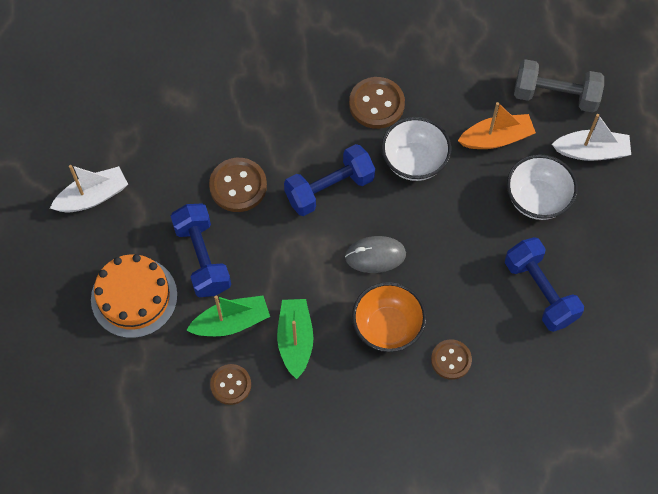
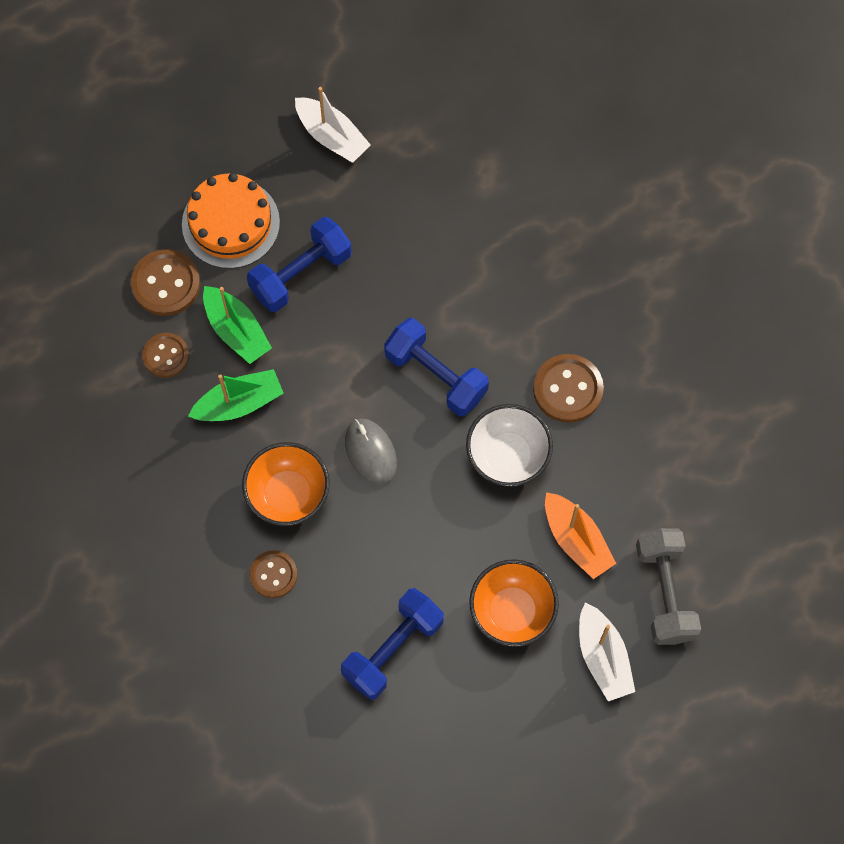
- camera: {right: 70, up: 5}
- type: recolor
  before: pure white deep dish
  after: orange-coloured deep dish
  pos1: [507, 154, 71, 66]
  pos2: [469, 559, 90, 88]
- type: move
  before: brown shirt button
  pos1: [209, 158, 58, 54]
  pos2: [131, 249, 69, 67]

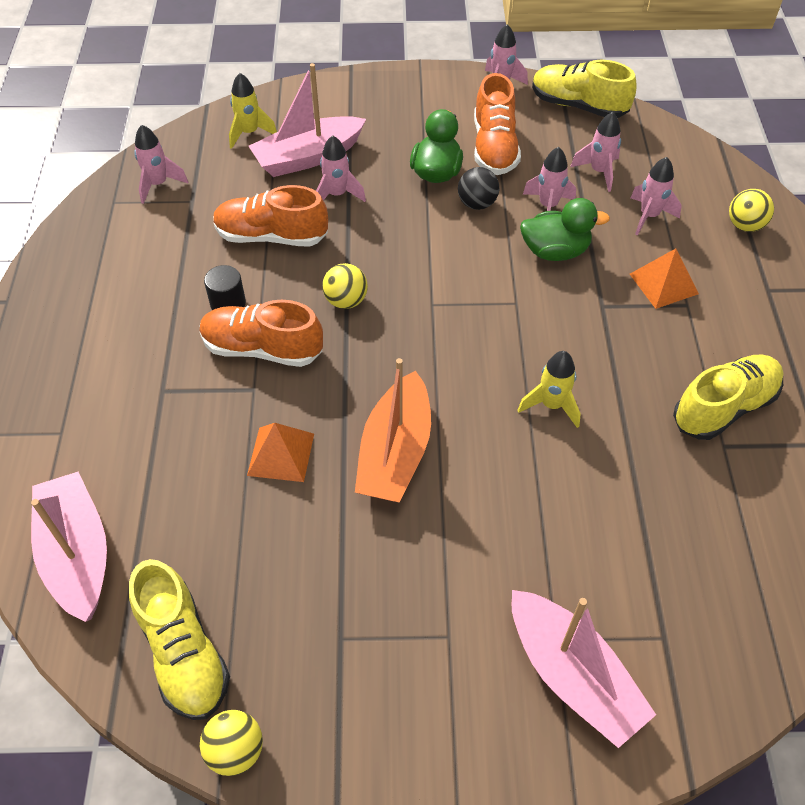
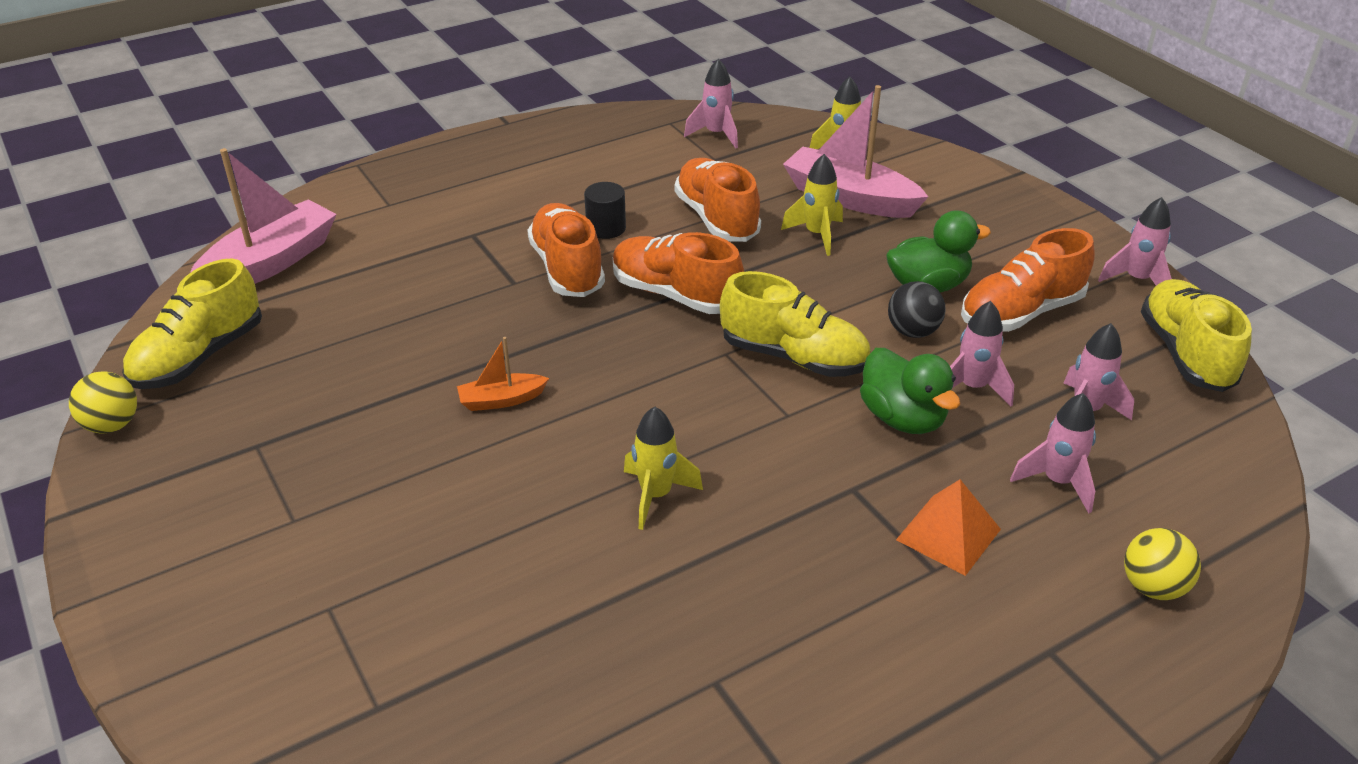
- camera: {right: 60, up: -15}
- type: recolor
  before: rosy toy rocket
  after: yellow toy rocket
  pos1: [316, 135, 50, 67]
  pos2: [781, 154, 62, 102]
- type: replace
  before: yellow sphere
  after: orange-coloured lace-up shoe
  pos1: [322, 263, 46, 46]
  pos2: [613, 232, 131, 82]
- type: move
  before: yellow lace-up shoe
  pos1: [673, 354, 111, 86]
  pos2: [720, 271, 151, 106]
- type: resize
  before: orange-coloured toy boat
  pos1: [355, 358, 76, 144]
  pos2: [457, 337, 92, 74]
  scale: 0.5
- type: delete
  before: orange-coloured solid pyramid
  pos1: [247, 423, 67, 59]
- type: delete
  before: rosy toy boat
  pos1: [512, 590, 144, 158]

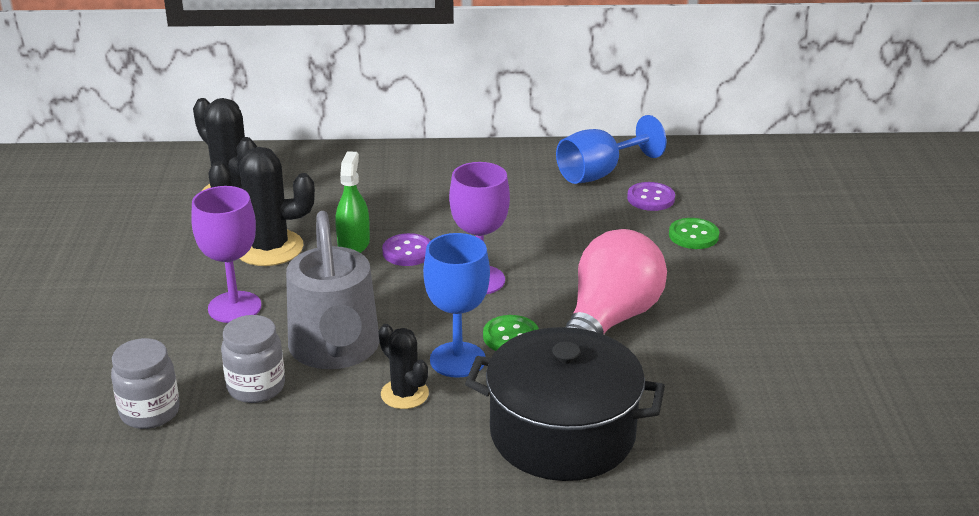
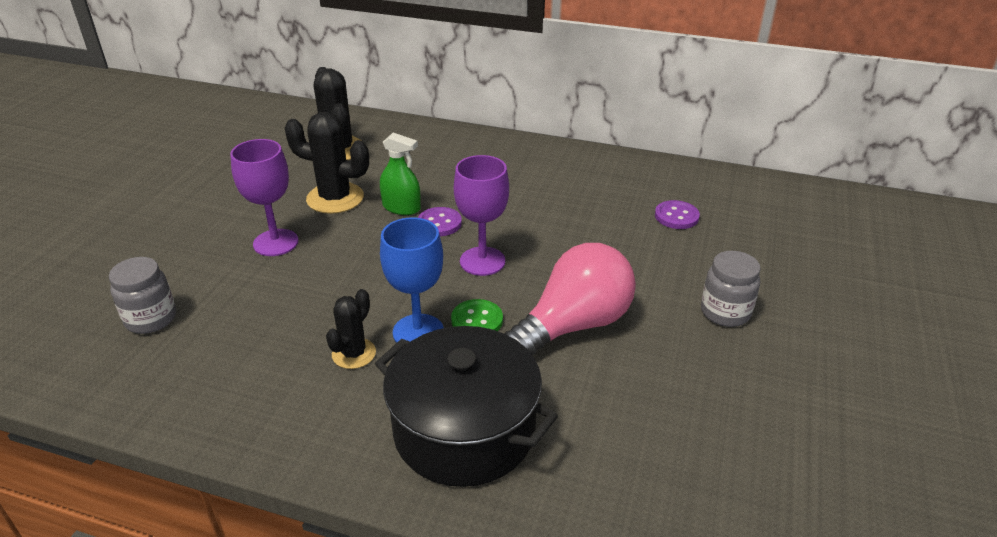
- camera: {right: 20, up: 5}
- type: delete
  before: blue chalice
  pos1: [556, 115, 111, 69]
- type: rotate
  before: green spray cleaner
  pos1: [335, 151, 35, 102]
  pos2: [380, 133, 41, 82]
  turn: 90
- type: delete
  before: gray watering pot
  pos1: [286, 211, 93, 158]
- type: delete
  before: green shirt button
  pos1: [669, 218, 50, 31]
- type: move
  before: gray preserve jar
  pos1: [221, 315, 64, 88]
  pos2: [701, 251, 60, 76]
- type: rotate
  before: black prickly plant
  pos1: [379, 324, 50, 85]
  pos2: [326, 289, 50, 80]
  turn: 45

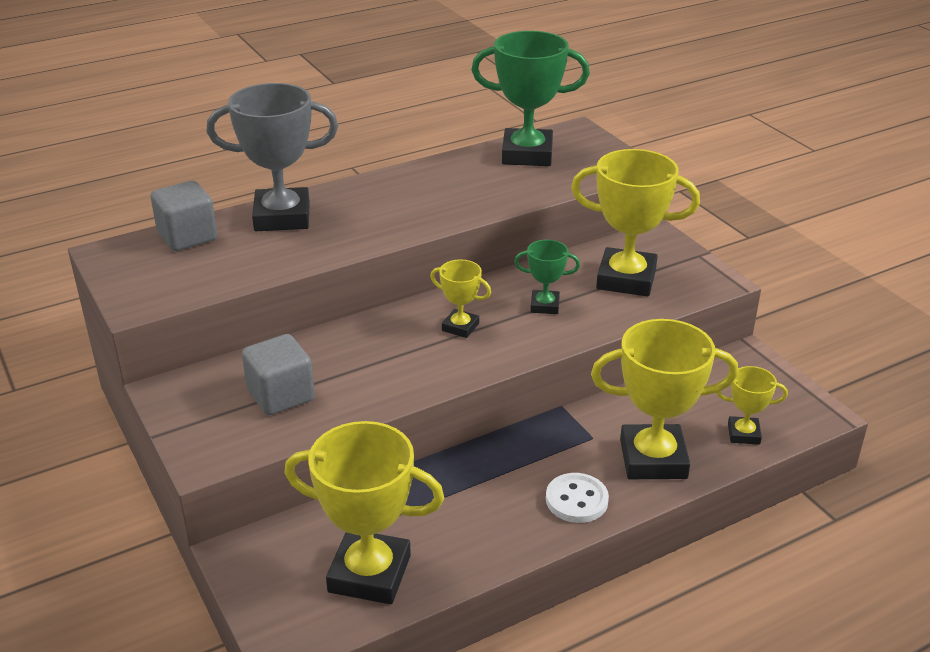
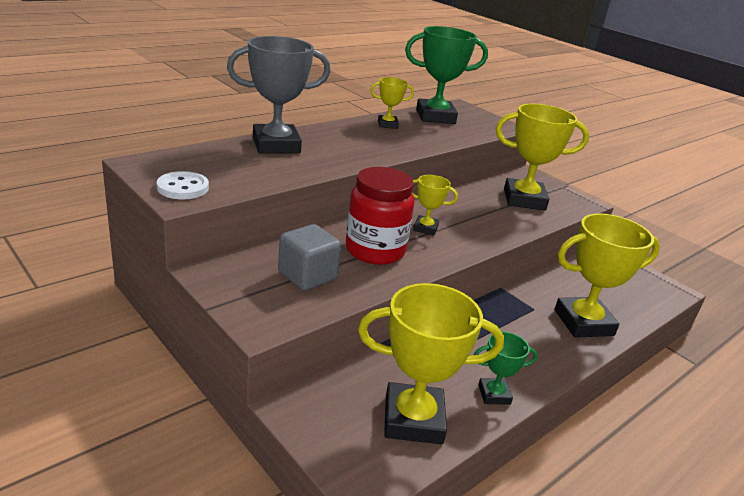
- camera: {right: -15, up: -5}
- type: delete
  before: gray solid cube
  pos1: [151, 181, 66, 70]
- type: move
  before: green prize cup
  pos1: [514, 240, 66, 74]
  pos2: [474, 332, 64, 73]
- type: move
  before: yellow prize cup
  pos1: [717, 366, 71, 79]
  pos2: [370, 77, 44, 52]
- type: move
  before: pure white shirt button
  pos1: [546, 473, 63, 50]
  pos2: [157, 171, 52, 28]
- type: insert
  after: crimson preserve jar
  pos2: [346, 167, 69, 98]

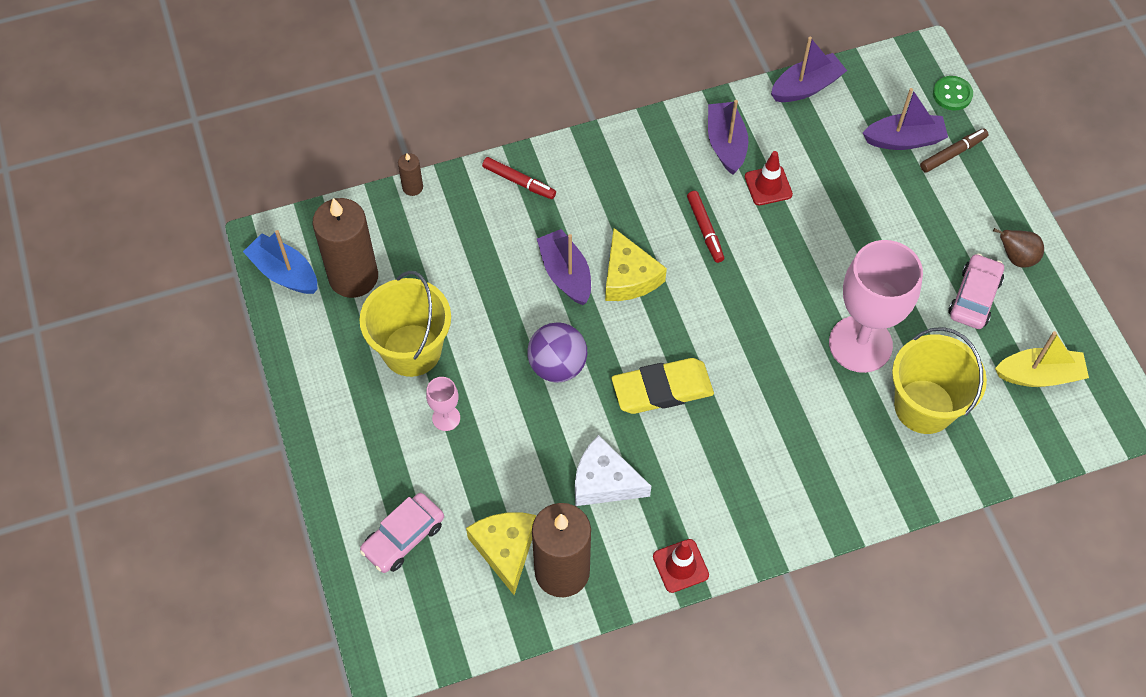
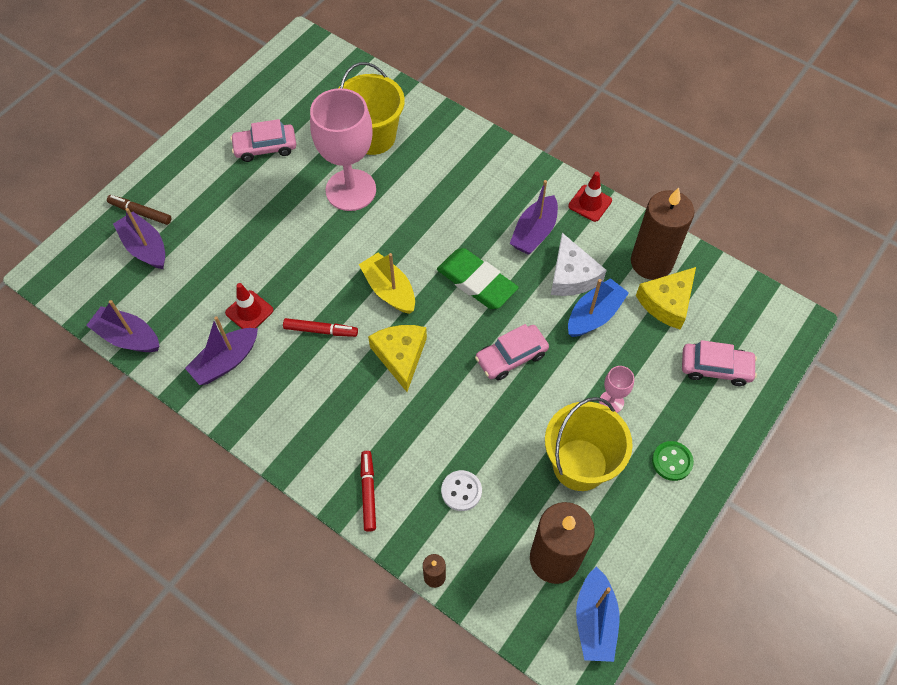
- camera: {right: -125, up: 0}
- type: move
  before: green shirt button
  pos1: [933, 76, 40, 34]
  pos2: [652, 441, 42, 40]
- type: rotate
  before: crimson felt pen
  pos1: [687, 191, 37, 72]
  pos2: [283, 318, 75, 19]
  turn: 60
- type: rotate
  before: yellow piece of cheese
  pos1: [605, 228, 62, 73]
  pos2: [368, 325, 59, 67]
  turn: -45
- type: delete
  before: brown pear
  pos1: [993, 228, 51, 40]
- type: move
  before: royal purple toy boat
  pos1: [537, 229, 54, 76]
  pos2: [510, 180, 48, 75]
- type: replace
  before: royal purple sphere
  after: rosy automobile
  pos1: [527, 322, 60, 61]
  pos2: [475, 324, 74, 57]
- type: move
  before: yellow toy boat
  pos1: [995, 331, 94, 56]
  pos2: [359, 253, 56, 61]
- type: recolor
  before: yellow pencil eraser
  after: green pencil eraser
  pos1: [612, 358, 102, 56]
  pos2: [437, 248, 82, 61]
- type: insert
  after: blue toy boat
  pos2: [568, 278, 61, 59]
- type: insert
  after: pure white shirt button
  pos2: [441, 470, 41, 41]

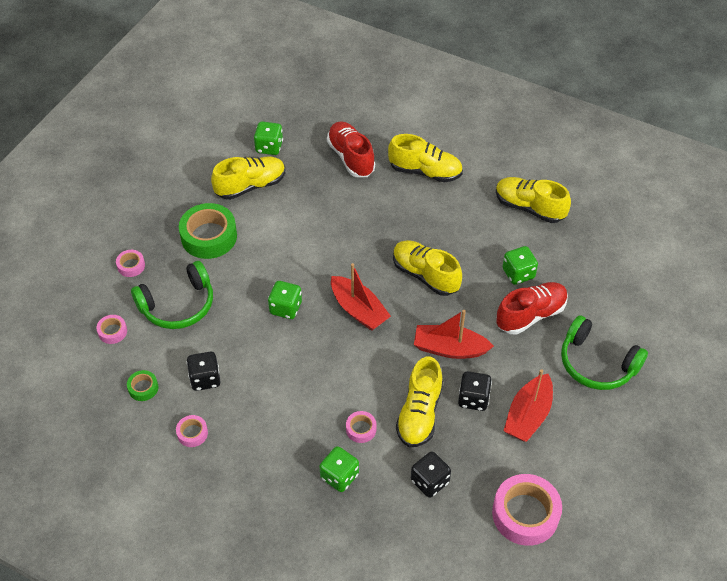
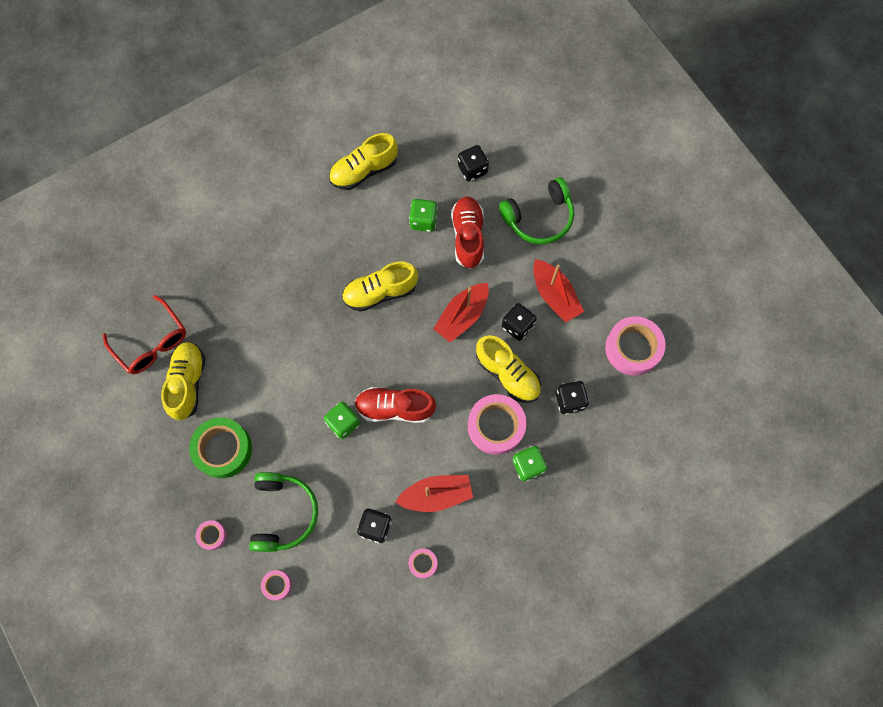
- camera: {right: -60, up: 20}
- type: replace
  before: green game die
  after: crimson eyeglasses
  pos1: [254, 121, 29, 34]
  pos2: [103, 295, 83, 79]
- type: move
  before: crimson lace-up shoe
  pos1: [327, 121, 48, 56]
  pos2: [354, 387, 82, 36]
- type: delete
  before: yellow lace-up shoe
  pos1: [388, 134, 75, 48]
- type: move
  before: crimson toy boat
  pos1: [331, 263, 60, 68]
  pos2: [395, 475, 78, 37]
- type: delete
  before: green sticky tape
  pos1: [127, 370, 31, 31]
- type: resize
  before: rosy sticky tape
  pos1: [346, 411, 31, 32]
  pos2: [468, 394, 58, 61]
  scale: 2.07
- type: insert
  after: black game die
  pos2: [458, 145, 31, 37]

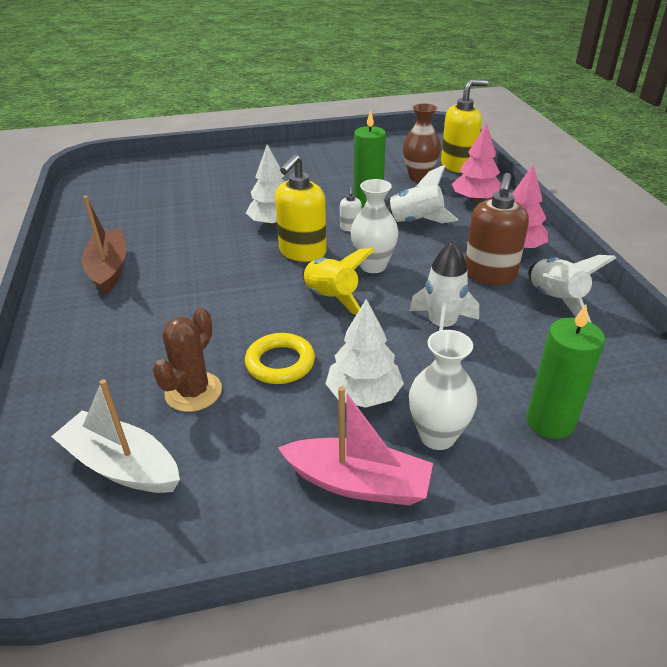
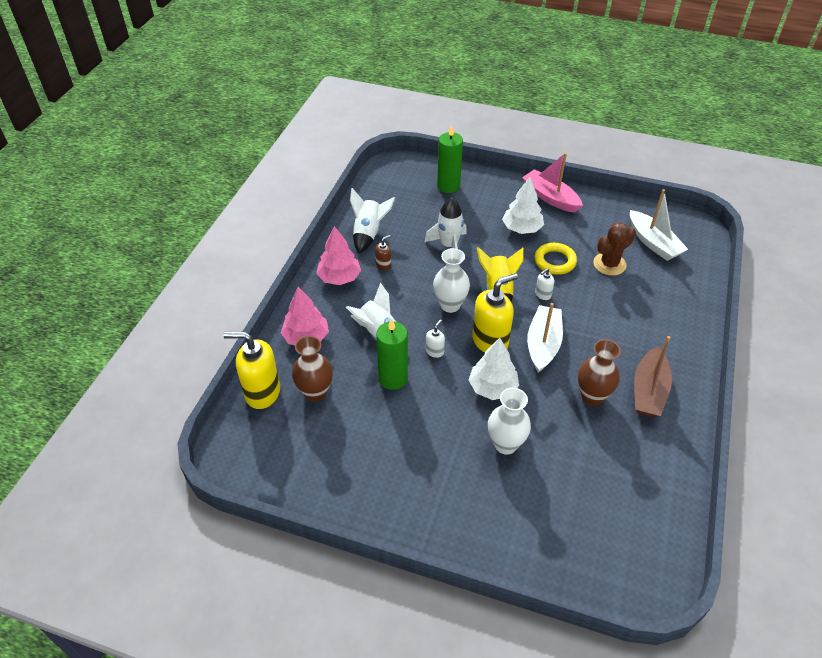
- camera: {right: -150, up: 10}
- type: resize
  before: brown soap pump
  pos1: [465, 173, 64, 112]
  pos2: [375, 235, 16, 35]
  scale: 0.46
- type: move
  before: pure white flower vase
  pos1: [409, 330, 68, 120]
  pos2: [488, 388, 43, 67]
- type: insert
  after: pure white soap pump
  pos2: [535, 268, 20, 32]
- type: insert
  after: pure white toy boat
  pos2: [527, 303, 36, 70]
- type: insert
  after: brown flower vase
  pos2: [578, 339, 43, 67]

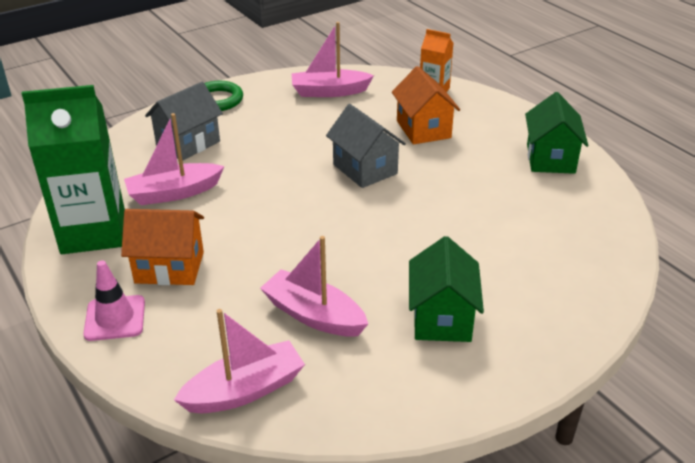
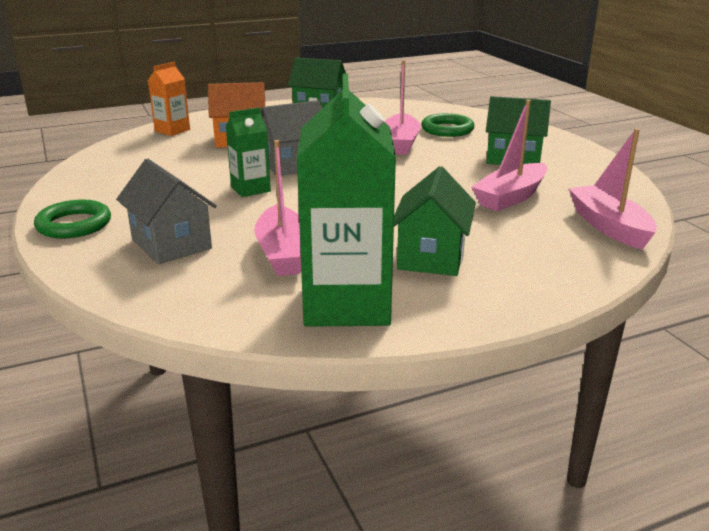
- camera: {right: -80, up: -10}
- type: move
  before: rosy toy boat
  pos1: [292, 22, 82, 75]
  pos2: [385, 60, 36, 95]
- type: recolor
  before: orange-coloured toy house
  after: green toy house
  pos1: [121, 209, 83, 76]
  pos2: [394, 166, 82, 110]
- type: delete
  before: rosy traffic cone
  pos1: [83, 260, 62, 81]
- type: insert
  after: green milk carton
  pos2: [226, 107, 45, 90]
- type: insert
  after: green hoop
  pos2: [421, 113, 54, 24]

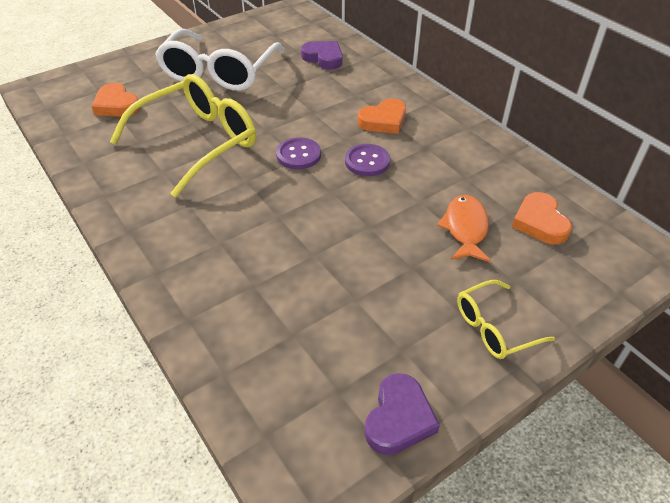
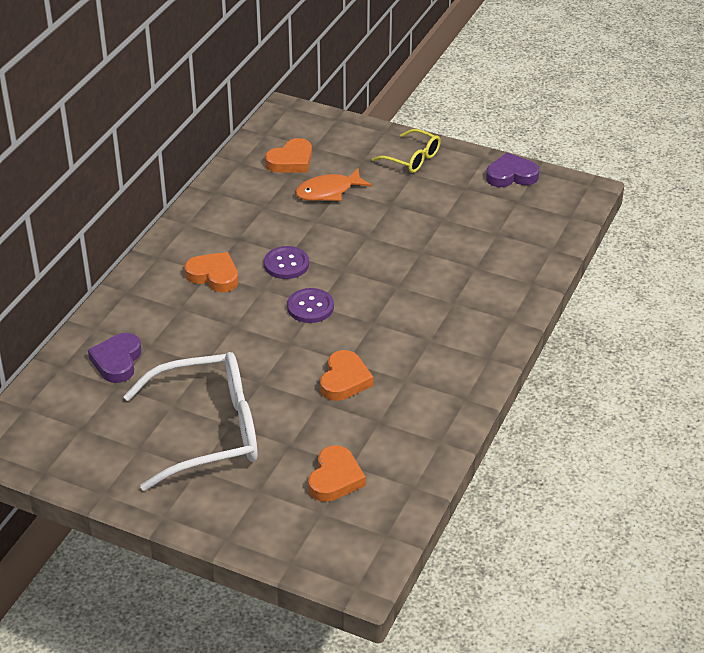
- camera: {right: -120, up: -5}
- type: replace
  before: yellow eyeglasses
  after: orange-coloured heart shape
  pos1: [110, 74, 146, 123]
  pos2: [320, 350, 54, 51]

